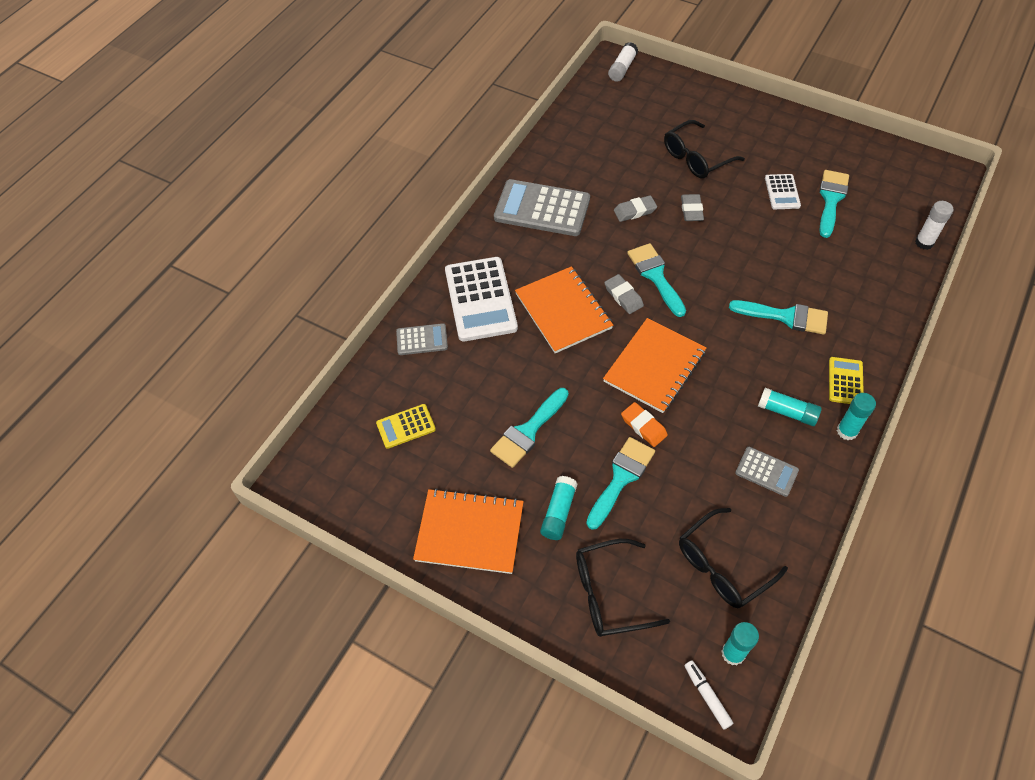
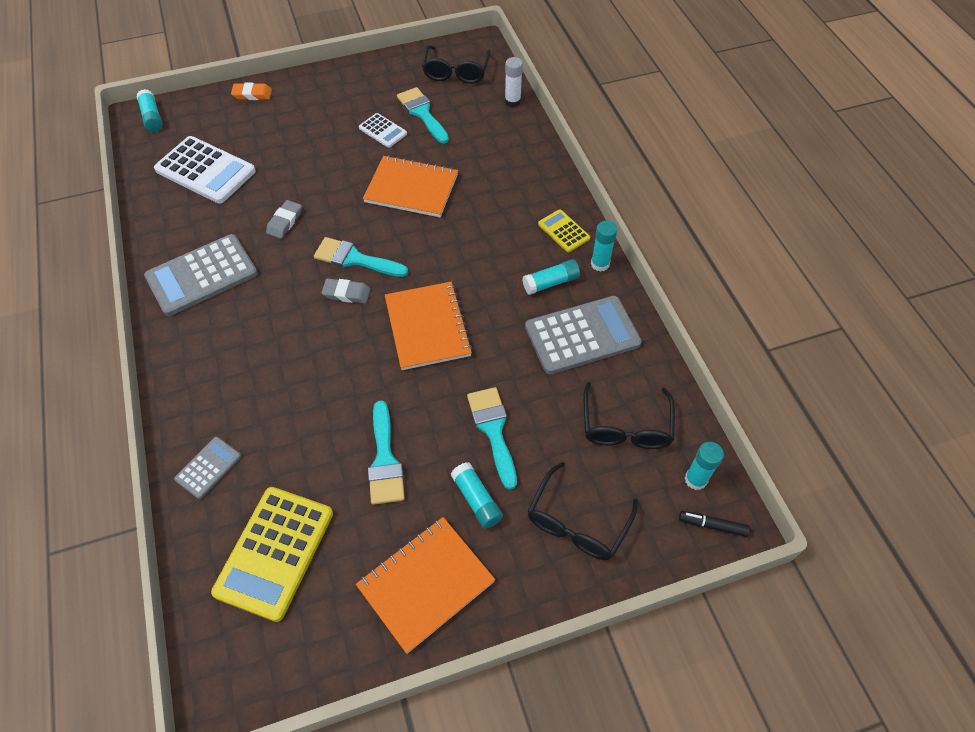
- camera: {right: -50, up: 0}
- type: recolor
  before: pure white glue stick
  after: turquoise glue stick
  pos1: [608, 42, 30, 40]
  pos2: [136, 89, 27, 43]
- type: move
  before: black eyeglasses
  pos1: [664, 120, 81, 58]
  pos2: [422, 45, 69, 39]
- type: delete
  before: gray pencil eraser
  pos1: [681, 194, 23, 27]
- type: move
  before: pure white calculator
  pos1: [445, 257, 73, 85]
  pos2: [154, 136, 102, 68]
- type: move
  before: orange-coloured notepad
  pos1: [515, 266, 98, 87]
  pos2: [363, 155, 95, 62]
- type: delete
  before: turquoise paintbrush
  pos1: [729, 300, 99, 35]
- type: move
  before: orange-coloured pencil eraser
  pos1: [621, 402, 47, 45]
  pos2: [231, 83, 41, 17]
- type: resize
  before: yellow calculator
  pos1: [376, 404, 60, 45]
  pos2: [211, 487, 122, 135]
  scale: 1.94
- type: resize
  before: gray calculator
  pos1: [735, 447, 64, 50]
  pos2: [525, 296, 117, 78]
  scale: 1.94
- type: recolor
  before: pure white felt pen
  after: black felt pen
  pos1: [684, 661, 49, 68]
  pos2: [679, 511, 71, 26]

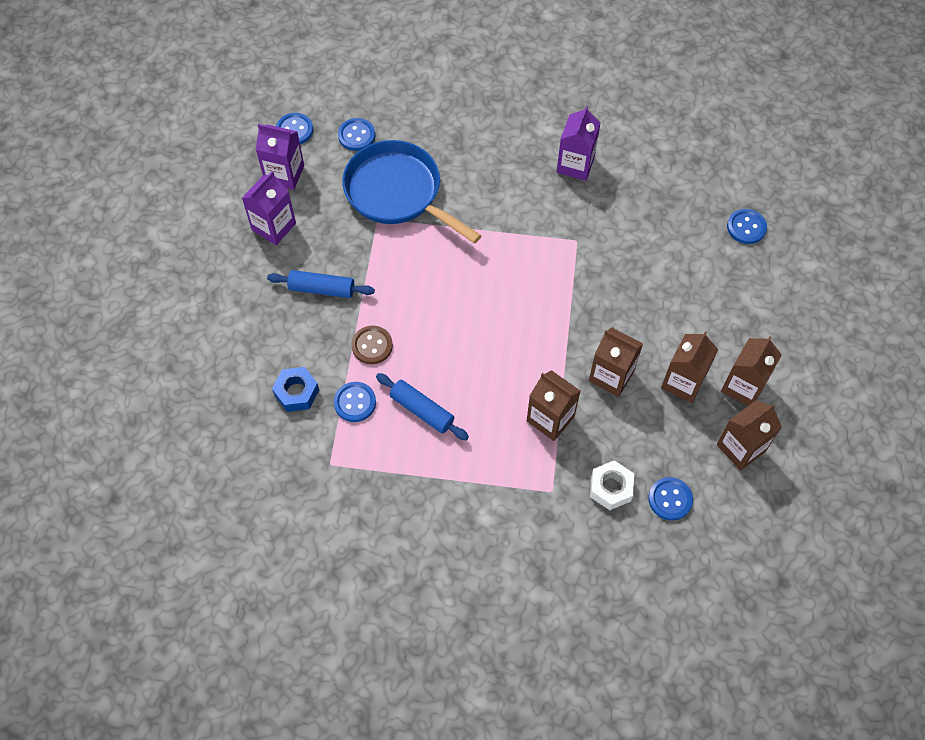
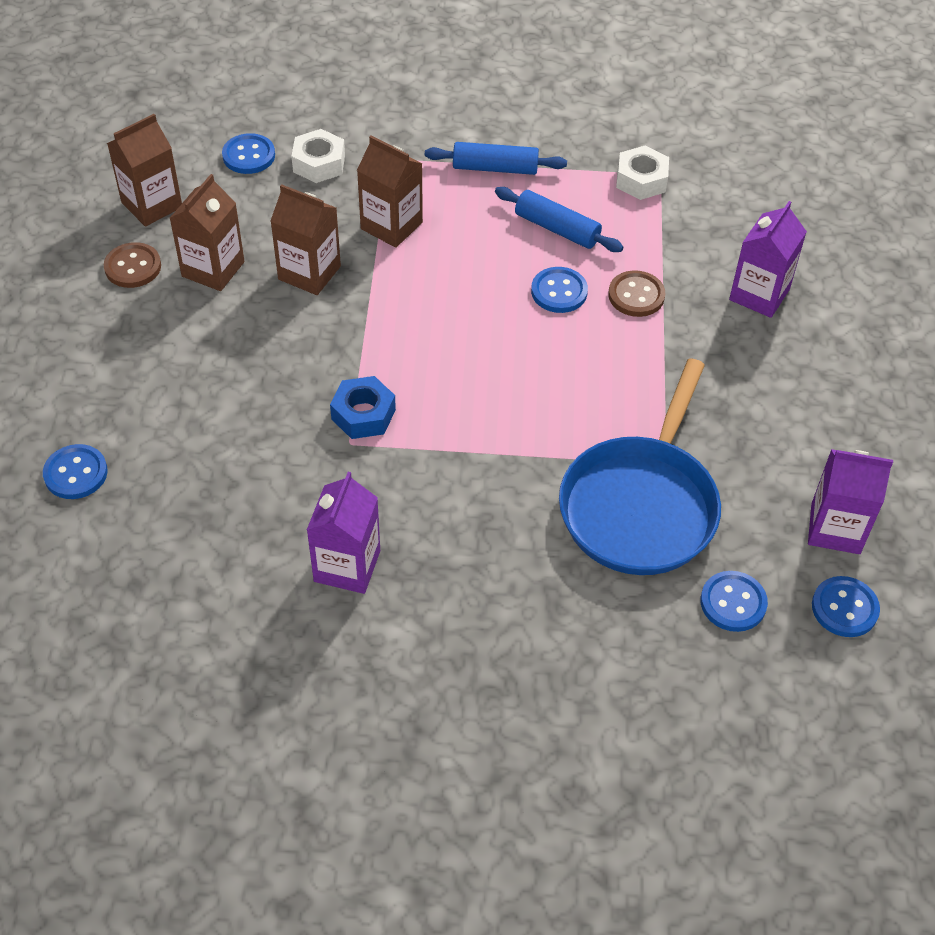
- camera: {right: 175, up: -10}
- type: rotate
  before: blue frying pan
  pos1: [342, 140, 140, 104]
  pos2: [559, 358, 162, 217]
  turn: 75
- type: move
  before: royal purple milk carton
  pos1: [242, 171, 54, 74]
  pos2: [729, 201, 78, 117]
- type: move
  before: blue dough roller
  pos1: [267, 270, 108, 28]
  pos2: [425, 142, 142, 33]
- type: replace
  before: brown milk carton
  after: brown shirt button
  pos1: [721, 336, 61, 70]
  pos2: [104, 242, 57, 46]
- type: move
  before: blue hex nut
  pos1: [272, 367, 47, 45]
  pos2: [330, 376, 66, 63]
- type: move
  before: blue shirt button
  pos1: [334, 382, 42, 40]
  pos2: [531, 267, 57, 46]
- type: insert
  after: pure white hex nut
  pos2: [616, 145, 53, 55]

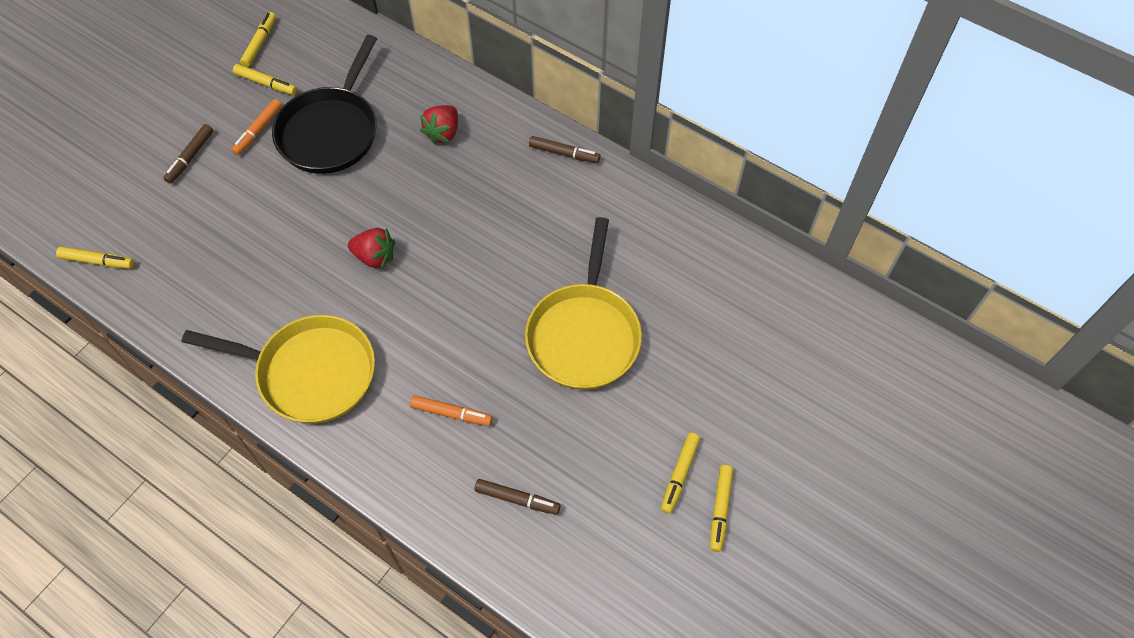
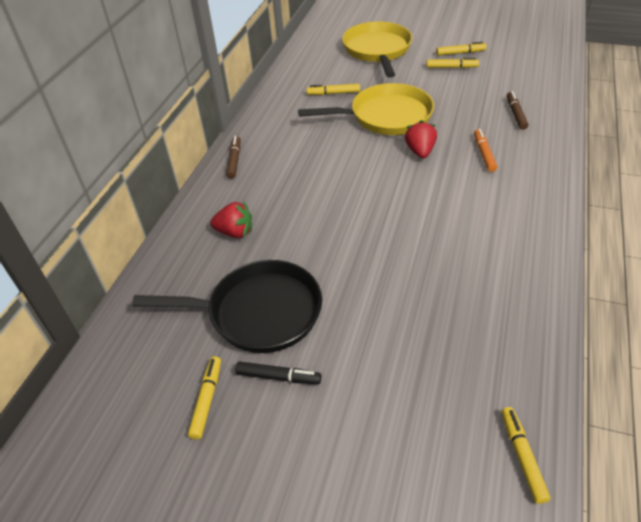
- camera: {right: -105, up: -15}
- type: move
  before: yellow felt pen
  pos1: [240, 12, 36, 55]
  pos2: [307, 84, 53, 11]
- type: recolor
  before: orange-coloured felt pen
  after: black felt pen
  pos1: [231, 99, 51, 56]
  pos2: [235, 362, 86, 22]
- type: delete
  before: brown felt pen
  pos1: [164, 124, 49, 60]
- type: move
  before: crimson toy strawberry
  pos1: [348, 228, 47, 42]
  pos2: [405, 120, 32, 38]
- type: move
  before: yellow frying pan
  pos1: [182, 315, 193, 108]
  pos2: [342, 22, 70, 56]

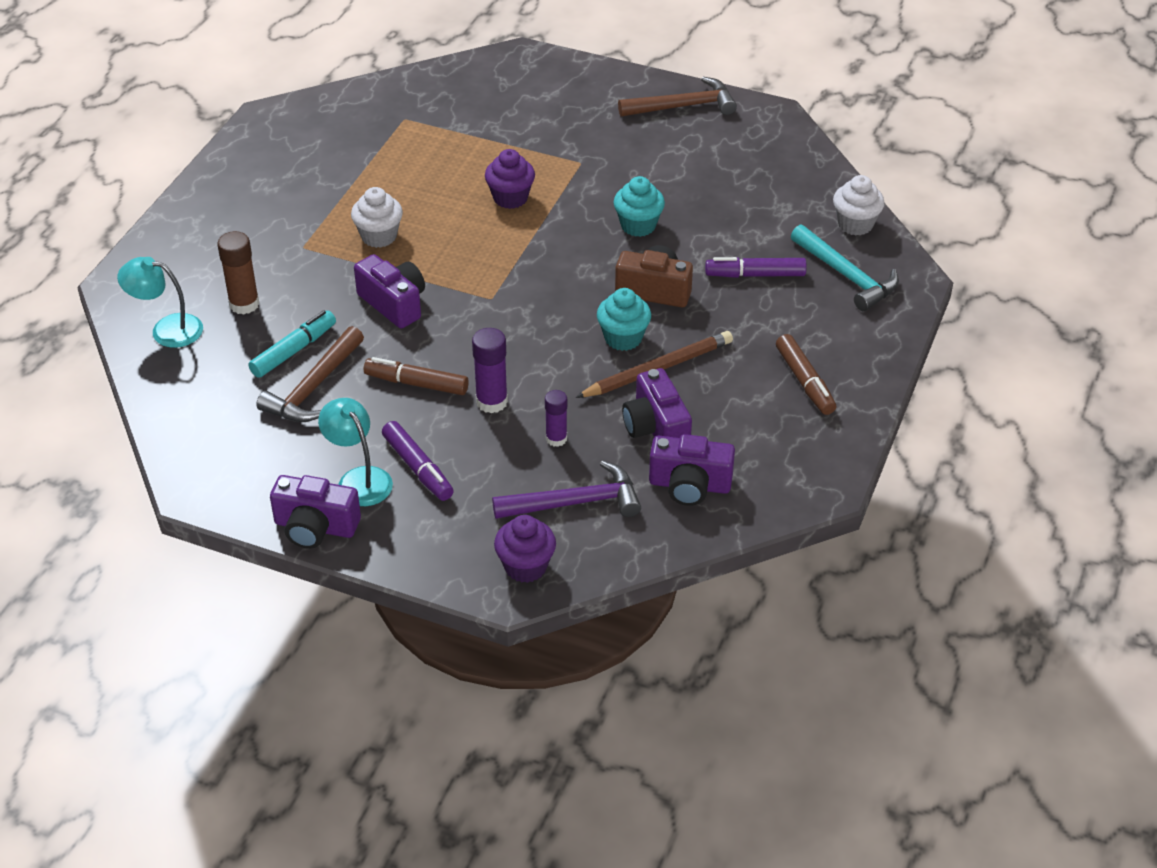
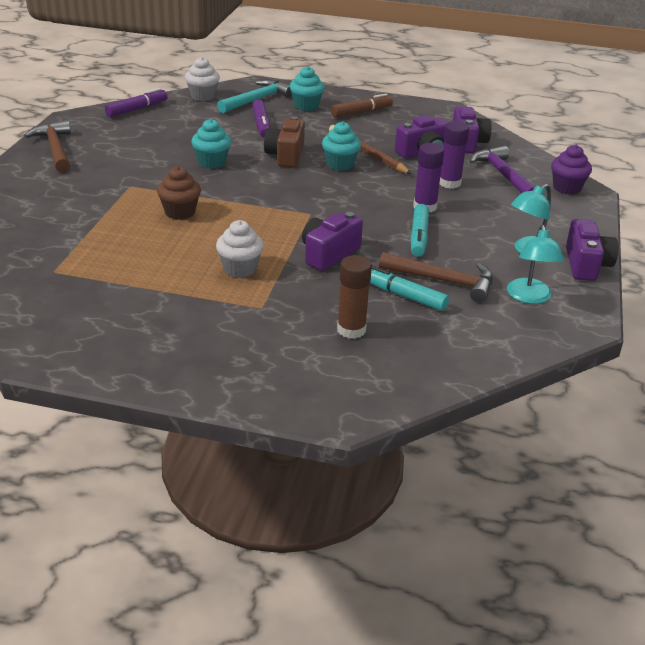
- camera: {right: -100, up: -10}
- type: recolor
  before: royal purple cupcake
  after: brown cupcake
  pos1: [485, 149, 50, 60]
  pos2: [157, 166, 44, 54]
- type: move
  before: turquoise desk lamp
  pos1: [117, 257, 86, 91]
  pos2: [507, 225, 57, 79]
- type: recolor
  before: brown felt pen
  after: turquoise felt pen
  pos1: [364, 357, 105, 38]
  pos2: [410, 204, 19, 53]
- type: resize
  before: royal purple glue stick
  pos1: [545, 390, 22, 57]
  pos2: [439, 121, 30, 68]
  scale: 1.51
- type: move
  before: royal purple felt pen
  pos1: [382, 421, 72, 80]
  pos2: [105, 88, 63, 29]
- type: insert
  after: turquoise cupcake
  pos2: [290, 66, 35, 45]

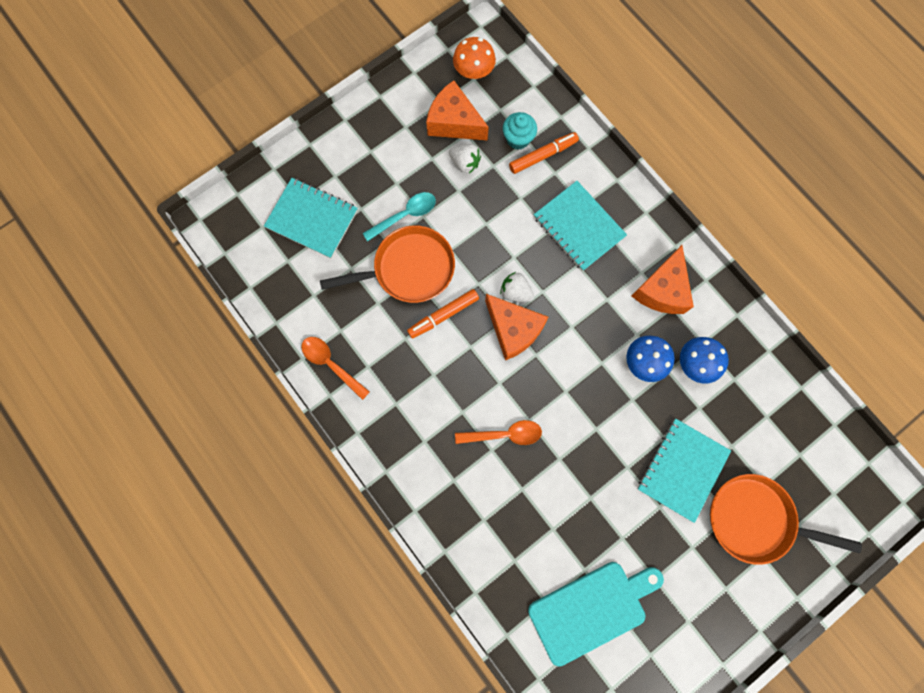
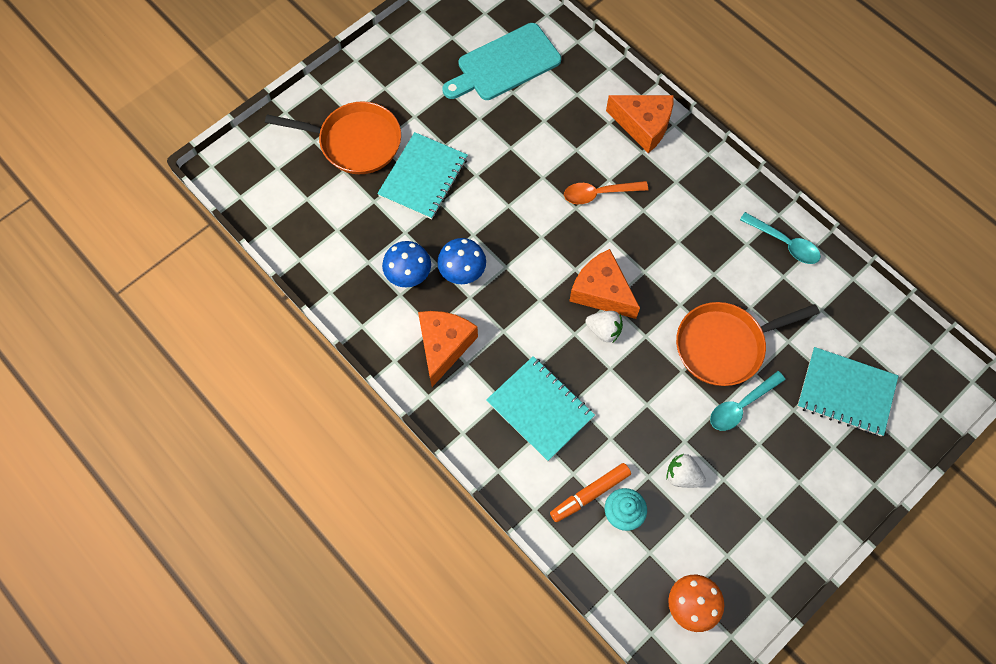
- camera: {right: 175, up: -10}
- type: move
  before: orange-coloured piece of cheese
  pos1: [426, 80, 63, 61]
  pos2: [606, 95, 68, 58]
- type: delete
  before: orange-coloured felt pen
  pos1: [407, 289, 72, 50]
- type: recolor
  before: orange-coloured spoon
  after: turquoise spoon
  pos1: [301, 337, 69, 63]
  pos2: [740, 212, 81, 52]

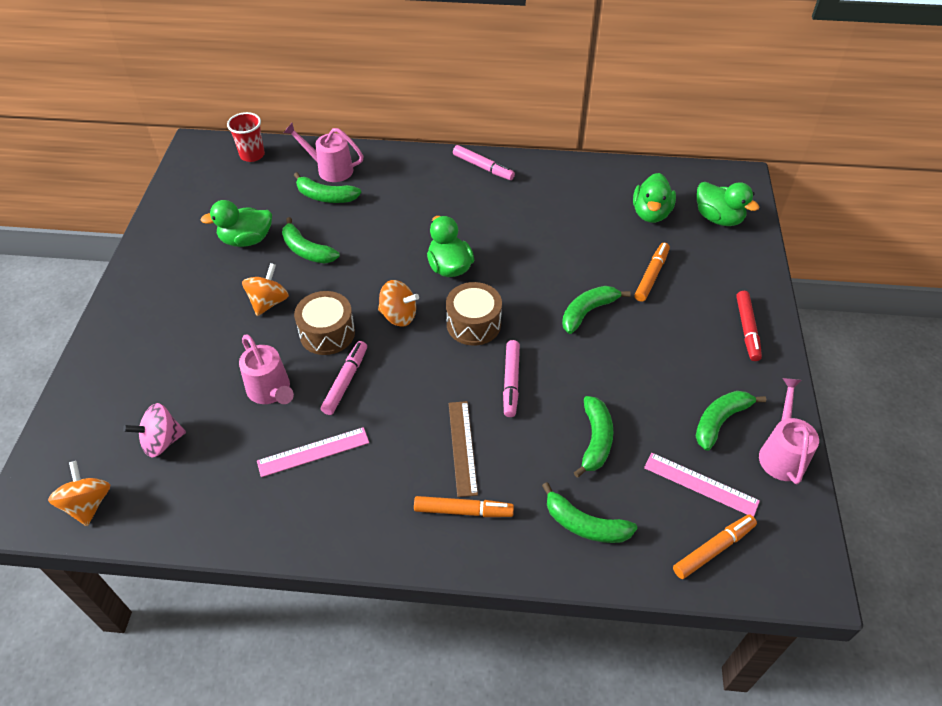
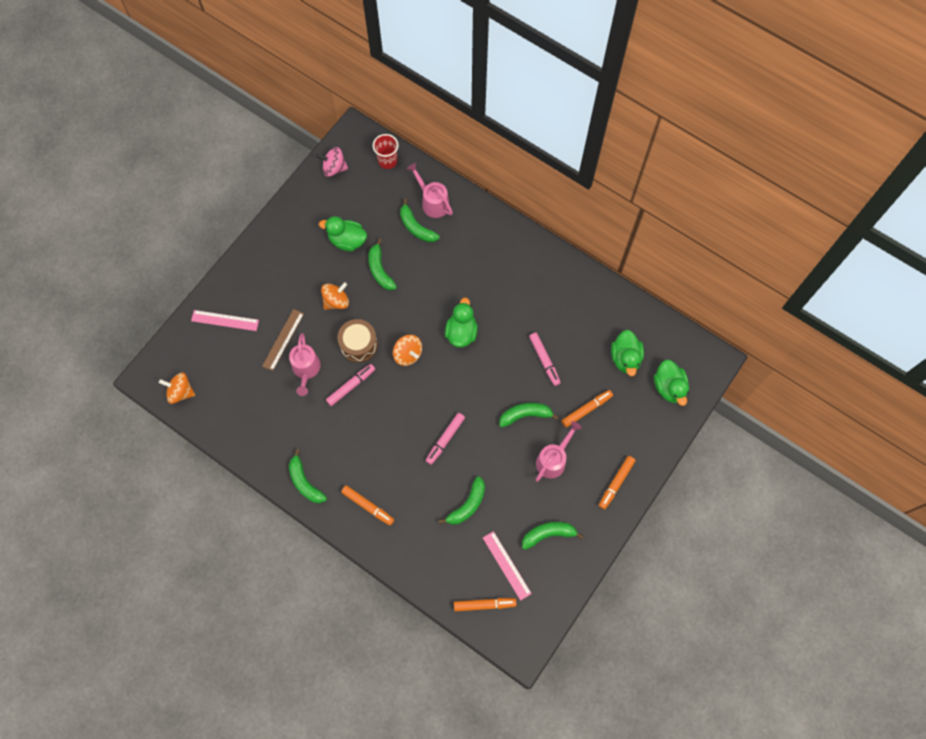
- camera: {right: 30, up: 20}
- type: move
  before: rosy felt pen
  pos1: [453, 145, 62, 35]
  pos2: [529, 333, 32, 53]
- type: rotate
  before: green toy duck
  pos1: [633, 173, 43, 50]
  pos2: [611, 330, 33, 46]
  turn: -45
- type: delete
  before: brown snare drum
  pos1: [446, 282, 56, 64]
- type: recolor
  before: crimson felt pen
  after: orange-coloured felt pen
  pos1: [736, 291, 26, 70]
  pos2: [599, 456, 37, 54]
- type: move
  before: rosy watering pot
  pos1: [759, 378, 60, 106]
  pos2: [536, 421, 45, 61]
- type: move
  before: brown ruler
  pos1: [449, 401, 29, 96]
  pos2: [262, 309, 42, 62]
- type: move
  before: rosy whirligig
  pos1: [123, 403, 63, 55]
  pos2: [316, 147, 32, 30]
- type: move
  before: rosy ruler
  pos1: [257, 427, 112, 50]
  pos2: [191, 310, 68, 21]
- type: rotate
  before: orange-coloured whirligig
  pos1: [48, 461, 62, 65]
  pos2: [159, 372, 36, 32]
  turn: -90
- type: move
  before: green banana fruit
  pos1: [542, 482, 95, 61]
  pos2: [289, 449, 38, 54]

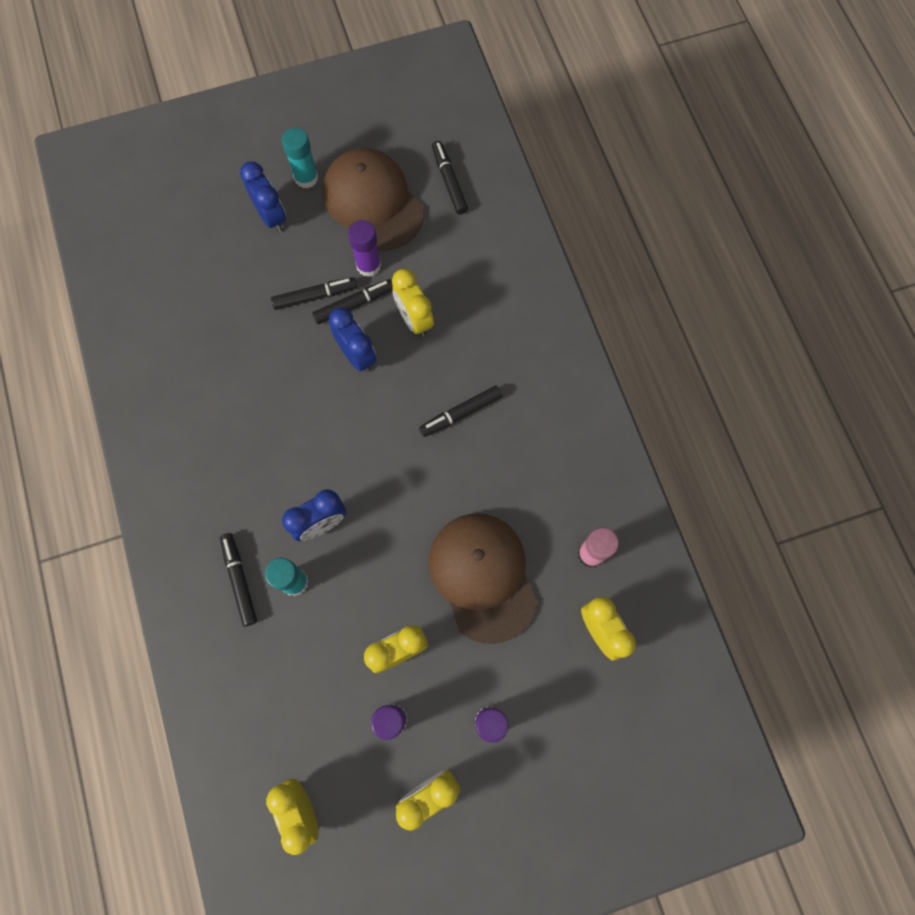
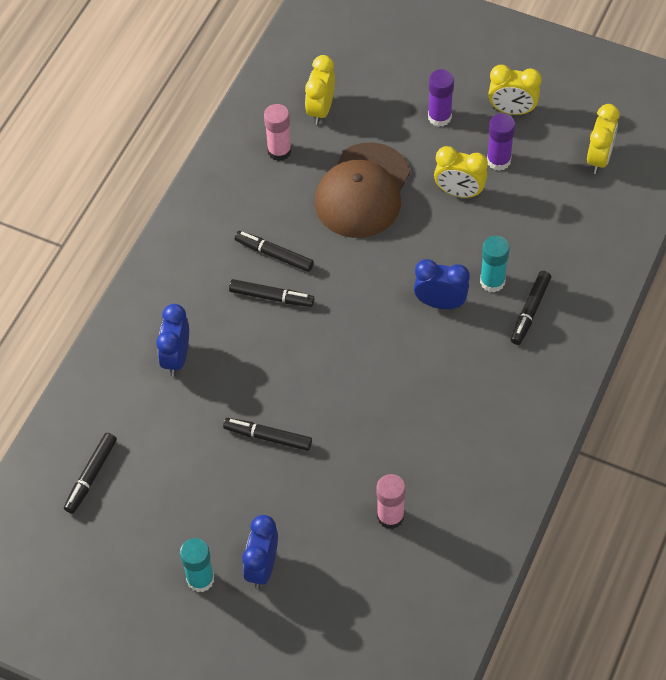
- camera: {right: -135, up: -15}
- type: delete
  before: brown peaked cap
  pos1: [322, 148, 102, 103]
- type: delete
  before: royal purple glue stick
  pos1: [348, 220, 33, 57]
- type: delete
  before: yellow alarm clock
  pos1: [392, 269, 42, 68]
- type: move
  before: black felt pen
  pos1: [271, 277, 86, 33]
  pos2: [235, 231, 79, 41]
- type: move
  before: blue alarm clock
  pos1: [329, 307, 48, 66]
  pos2: [156, 304, 33, 72]
- type: insert
  after: rosy glue stick
  pos2: [377, 474, 29, 55]

